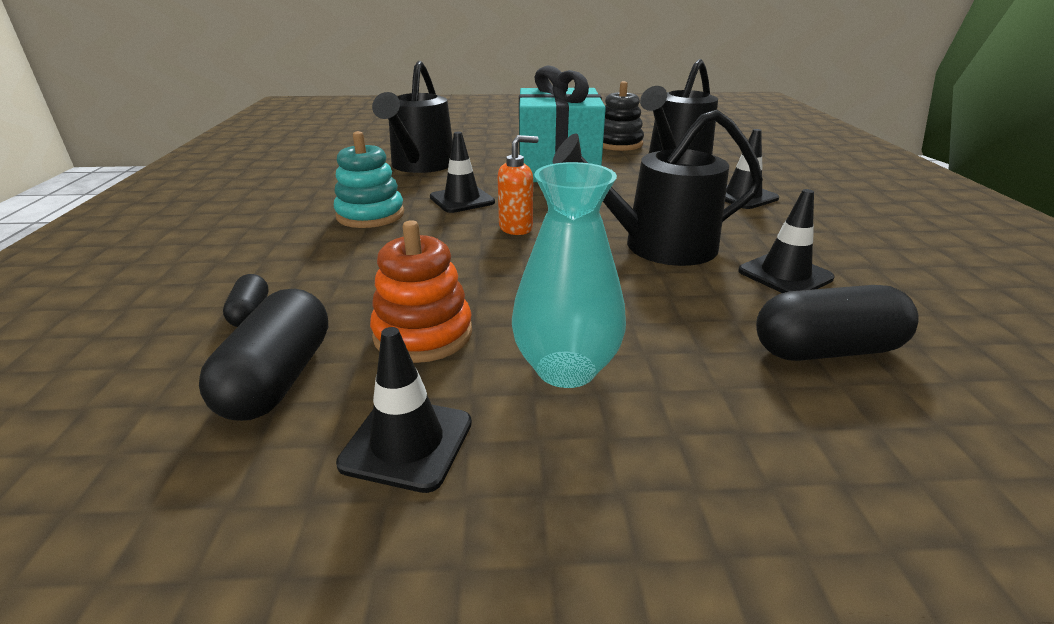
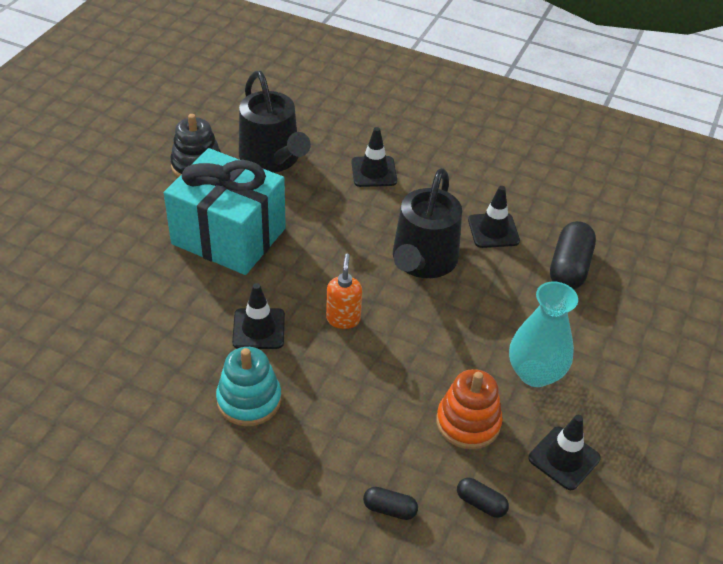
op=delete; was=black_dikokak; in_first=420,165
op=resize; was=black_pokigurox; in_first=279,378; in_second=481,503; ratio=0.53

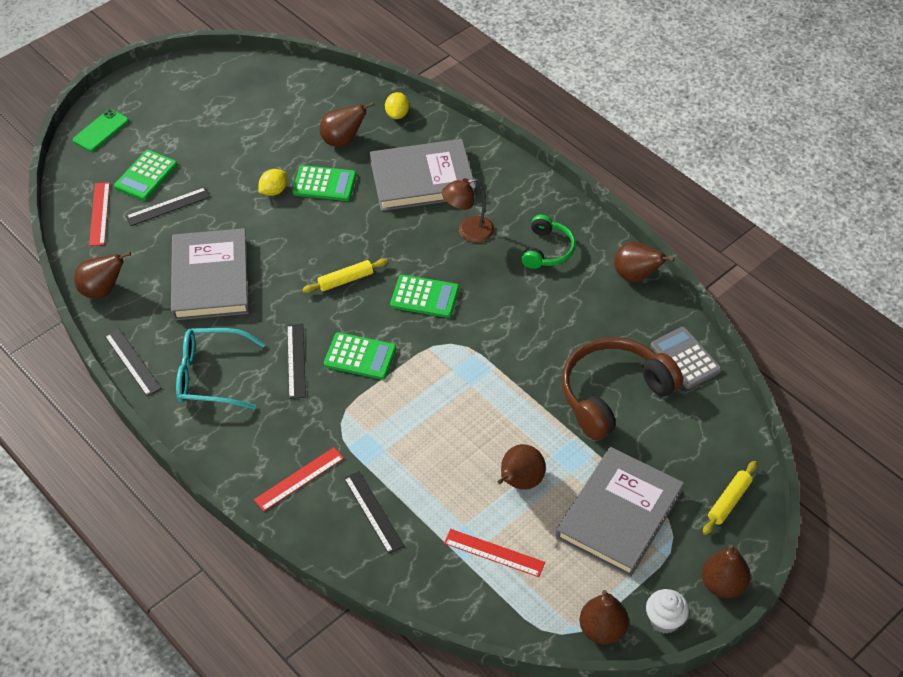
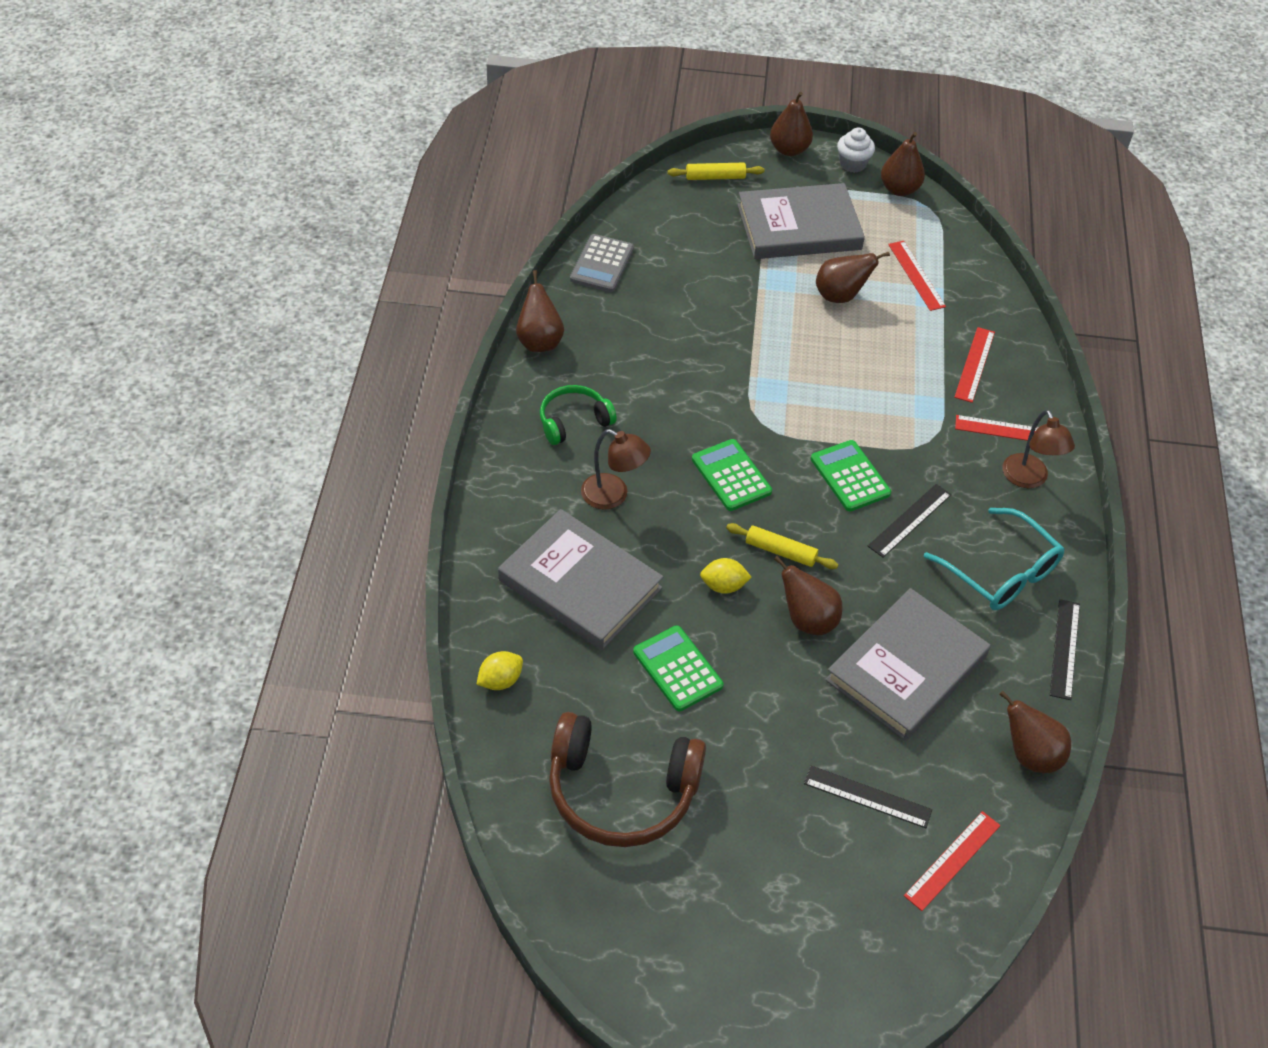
op=delete; was=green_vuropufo; in_first=101,131
op=delete; was=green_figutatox; in_first=146,176
op=insert; now=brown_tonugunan; in_second=1028,479
op=move; was=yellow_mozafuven; in_first=274,191; in_second=723,586
op=move; was=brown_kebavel; in_first=343,140; in_second=807,620
op=move; was=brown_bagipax; in_first=613,394; in_second=621,792
op=recolor; was=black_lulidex; now=red_lulidex; in_first=373,512; in_second=974,364

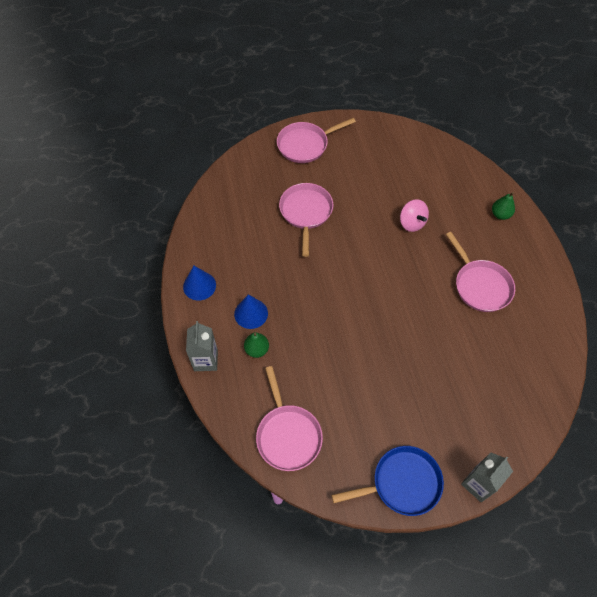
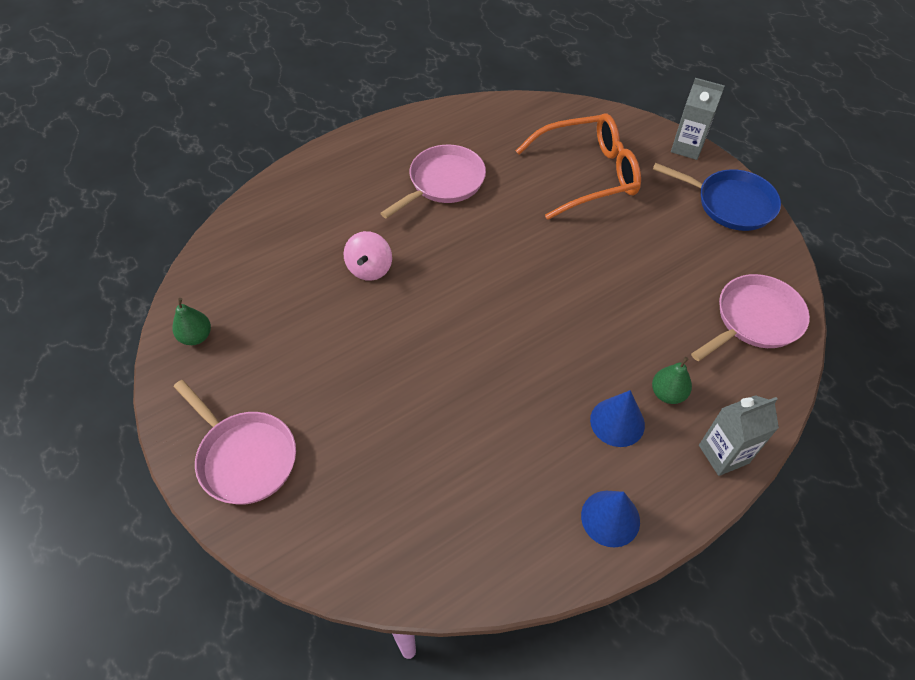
op=delete; was=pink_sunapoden; in_first=306,212
op=insert; now=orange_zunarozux; in_second=588,174
op=move; was=green_kebavel; in_first=500,214; in_second=196,336
op=rotate; was=blue_sunapoden; in_first=402,483; in_second=730,204; clockwise=150
op=rotate; was=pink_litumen; in_first=411,223; in_second=370,268; clockwise=150

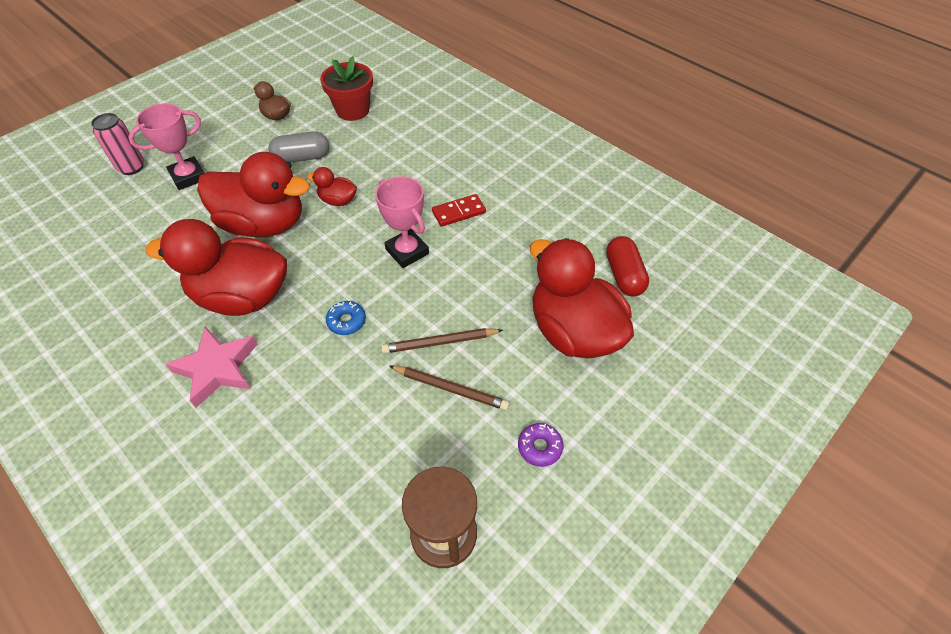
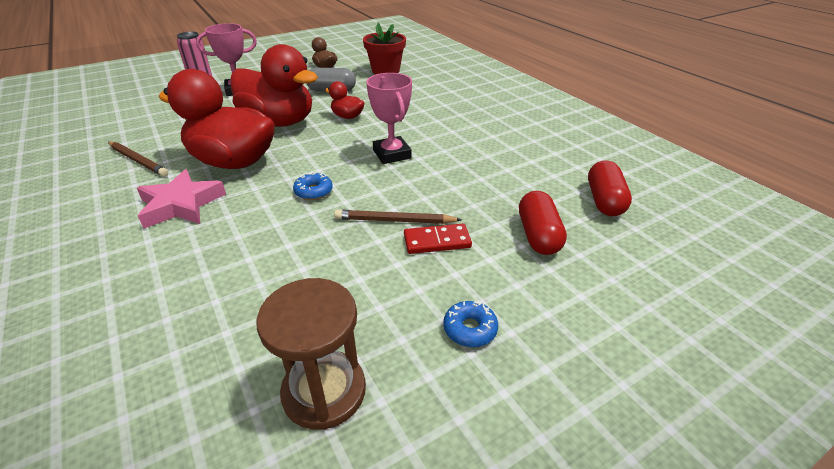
op=move; was=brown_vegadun; in_first=450,389; in_second=138,161
op=move; was=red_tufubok; in_first=458,212; in_second=437,241
op=replace; was=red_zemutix; now=red_pokigurox; in_first=573,332; in_second=538,235
op=recolor; was=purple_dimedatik; now=blue_dimedatik; in_first=540,447; in_second=470,329

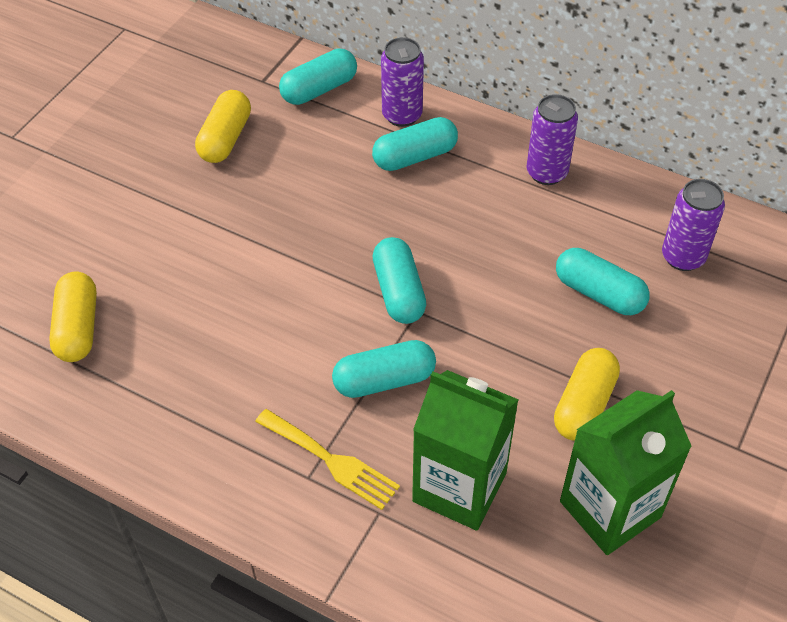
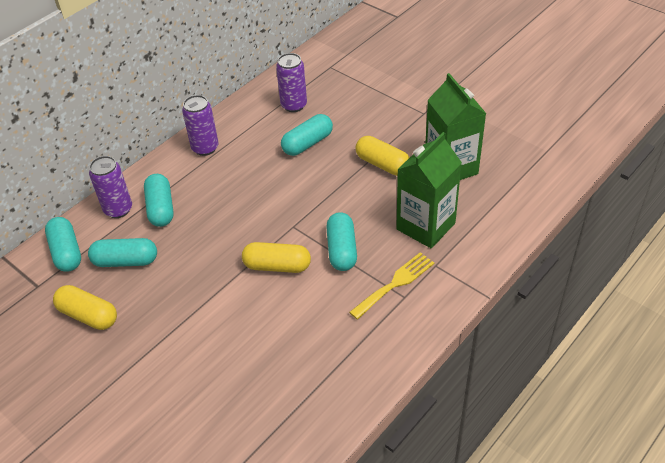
op=move; was=yellow_pokigurox; in_first=78,328; in_second=277,266
op=move; was=turquoise_pokigurox; in_first=399,292; in_second=125,261

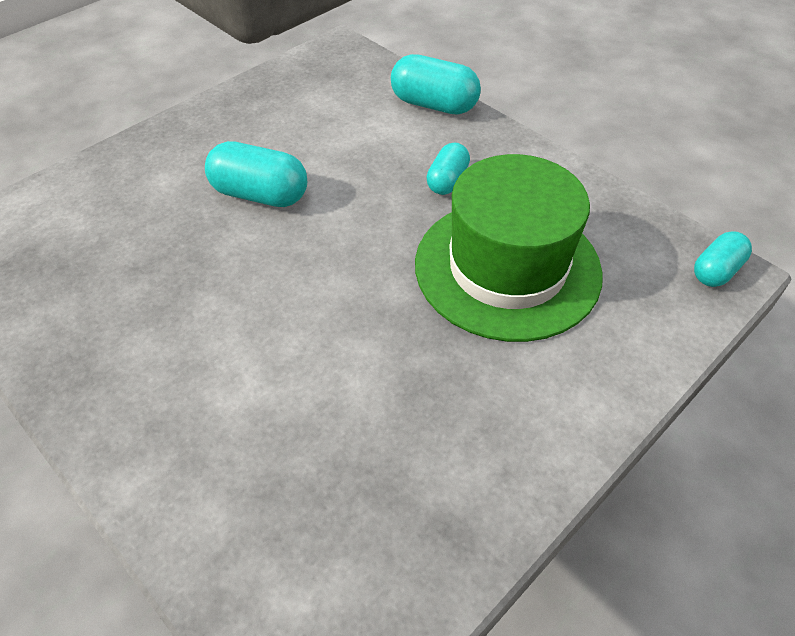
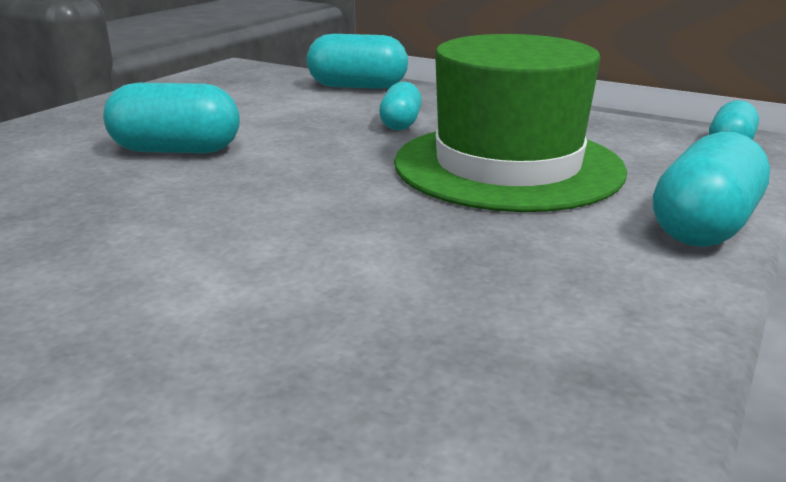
op=insert; now=turquoise_pokigurox; in_second=703,226

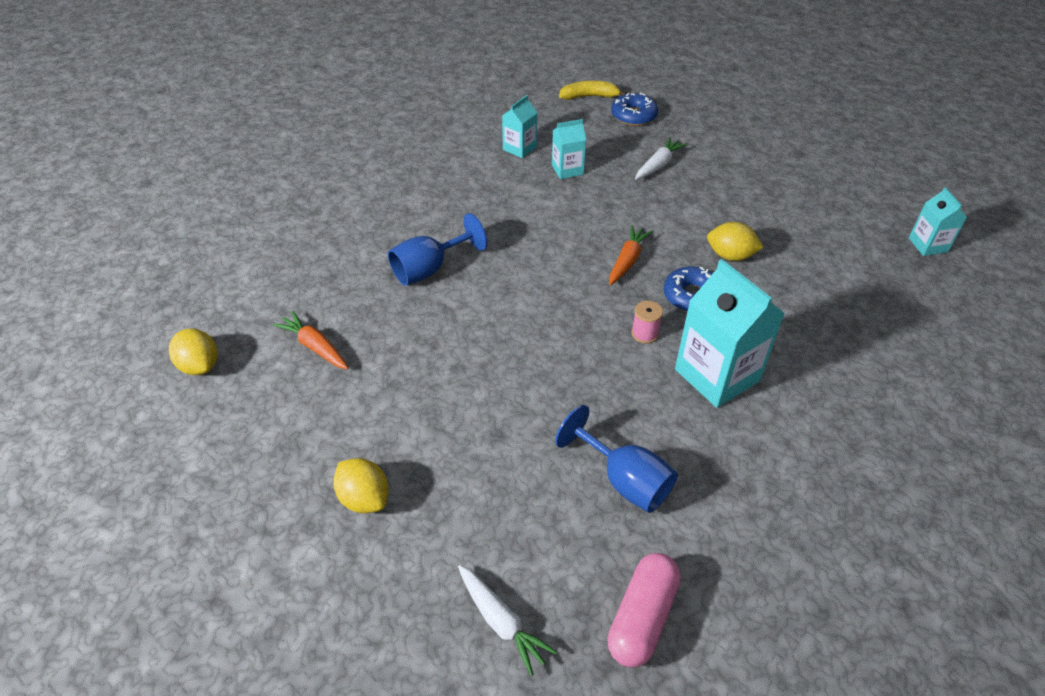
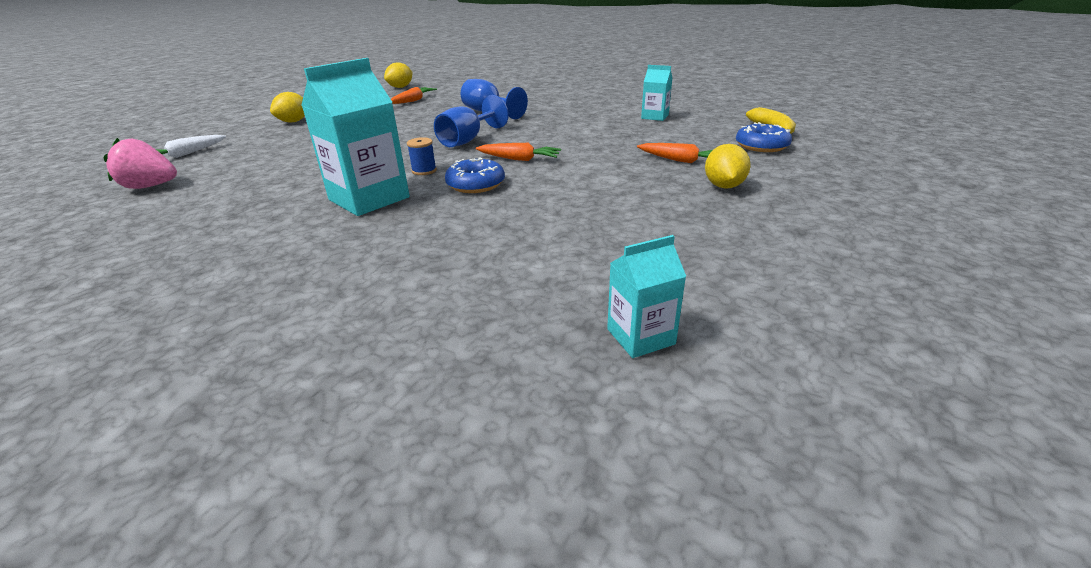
op=delete; was=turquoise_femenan; in_first=567,169
op=move; was=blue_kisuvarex; in_first=625,481; in_second=467,140
op=move; was=yellow_mozafuven; in_first=730,256; in_second=723,186
op=replace; was=pink_pokigurox; now=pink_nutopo; in_first=642,617; in_second=150,186
op=recolor; was=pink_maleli; now=blue_maleli; in_first=645,333; in_second=424,171
op=recolor; was=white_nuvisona; now=orange_nuvisona; in_first=658,165; in_second=681,160

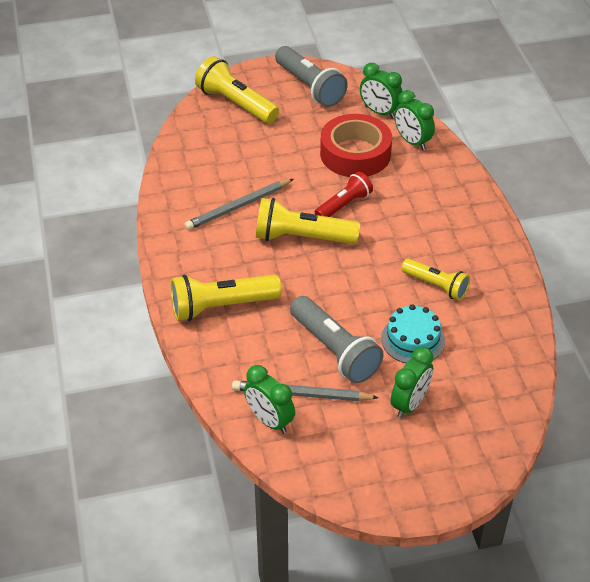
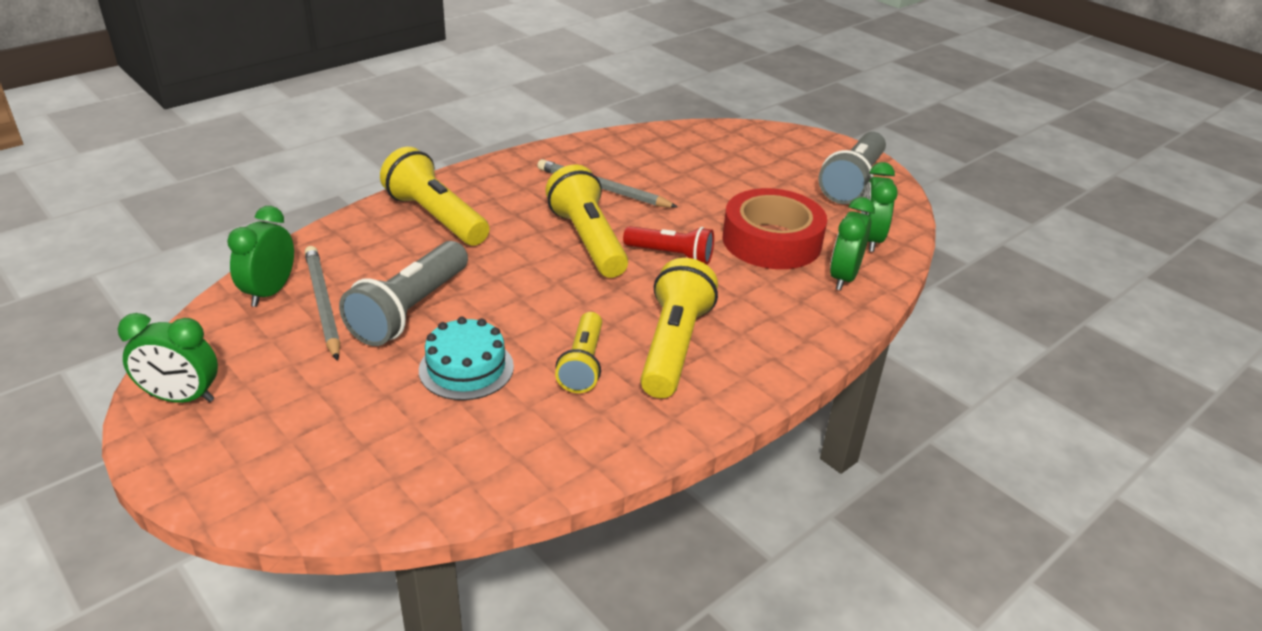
op=move; was=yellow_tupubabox; in_first=236,104; in_second=673,346
op=move; was=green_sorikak; in_first=410,404; in_second=182,398

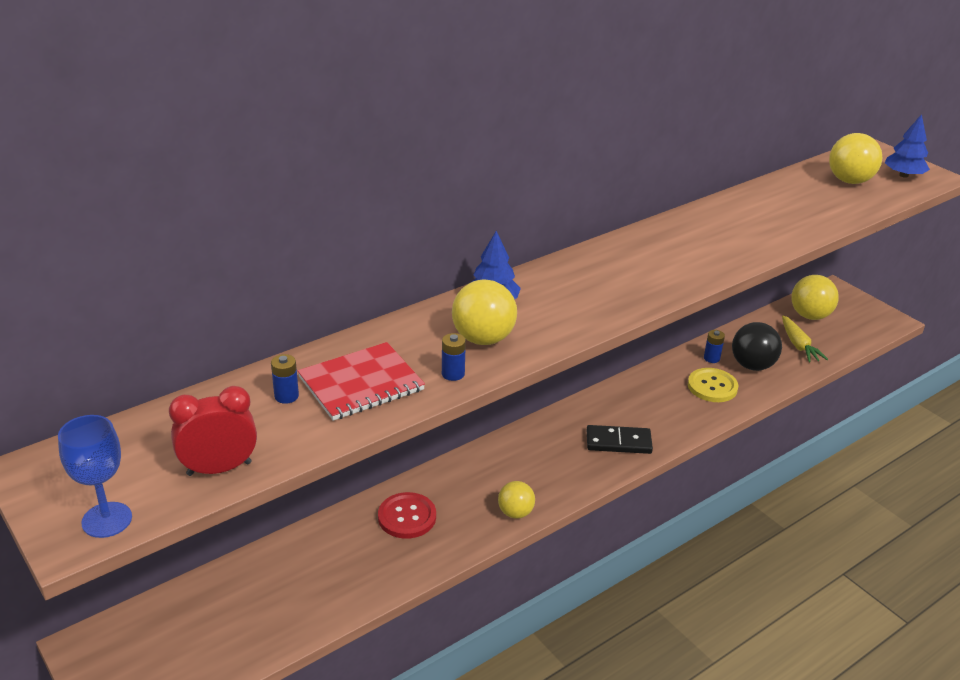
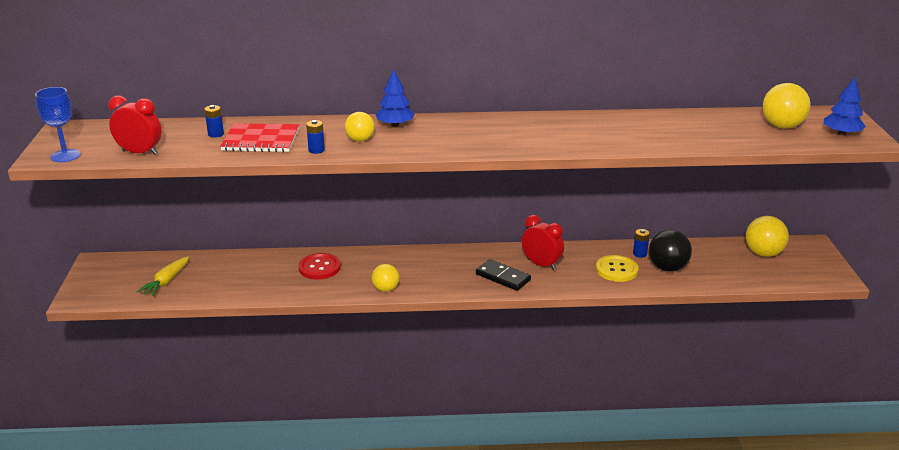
op=insert; now=red_sorikak; in_second=541,264
op=move; was=yellow_nuvisona; in_first=798,345; in_second=166,281
op=resize; was=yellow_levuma; in_first=483,339; in_second=360,140; ratio=0.64

